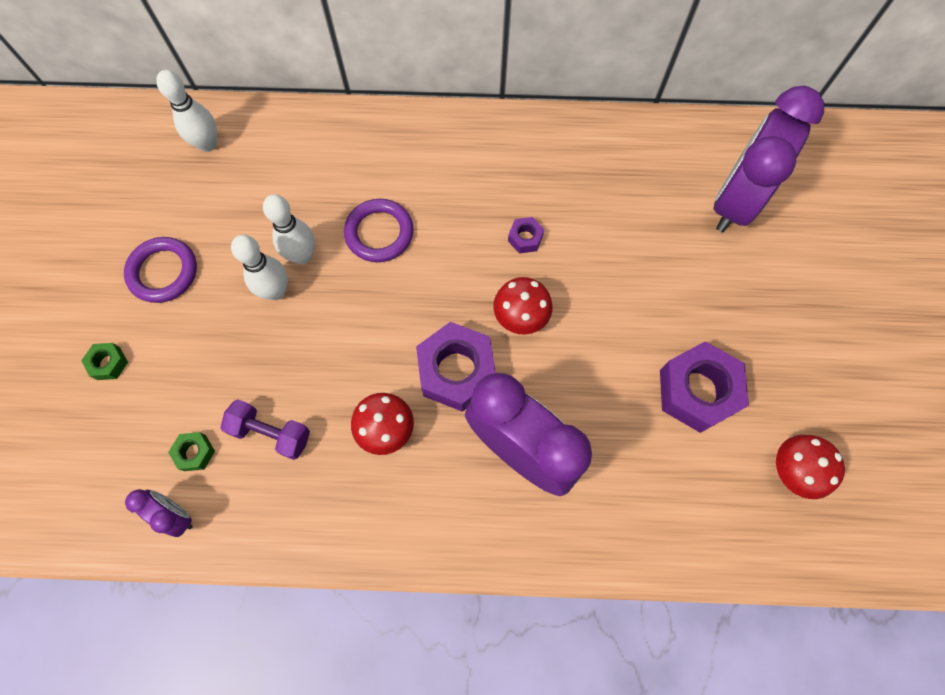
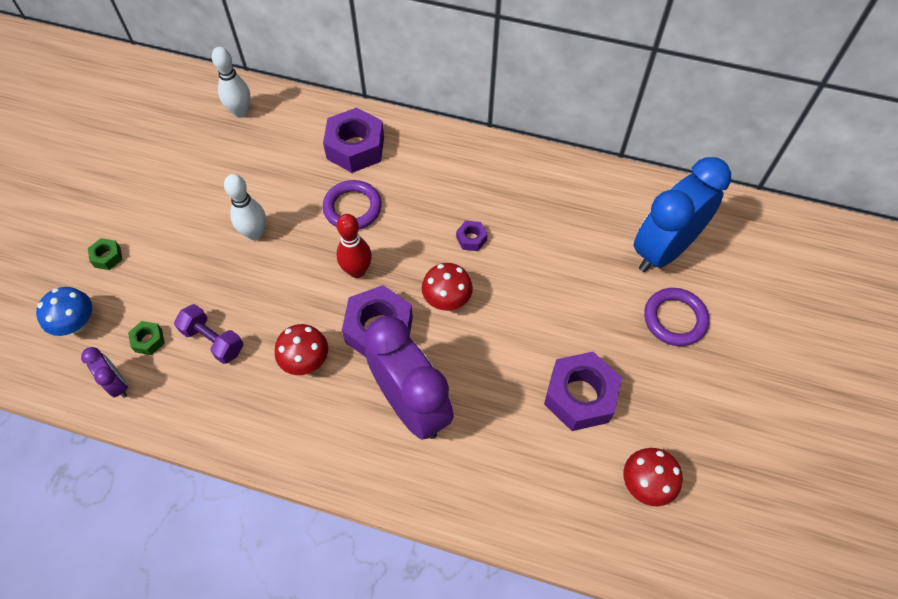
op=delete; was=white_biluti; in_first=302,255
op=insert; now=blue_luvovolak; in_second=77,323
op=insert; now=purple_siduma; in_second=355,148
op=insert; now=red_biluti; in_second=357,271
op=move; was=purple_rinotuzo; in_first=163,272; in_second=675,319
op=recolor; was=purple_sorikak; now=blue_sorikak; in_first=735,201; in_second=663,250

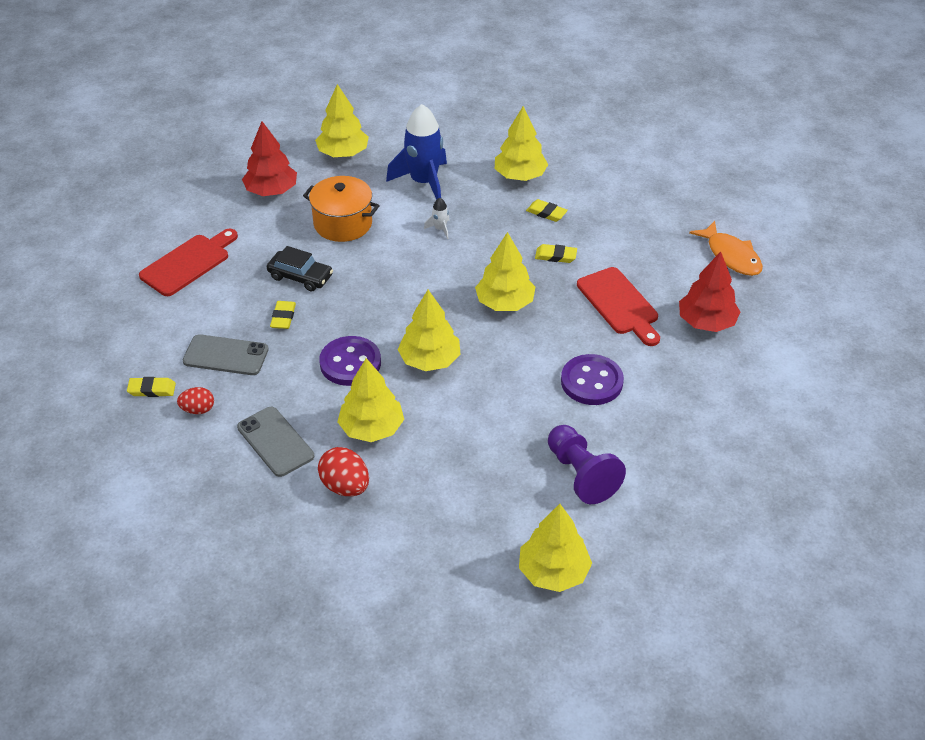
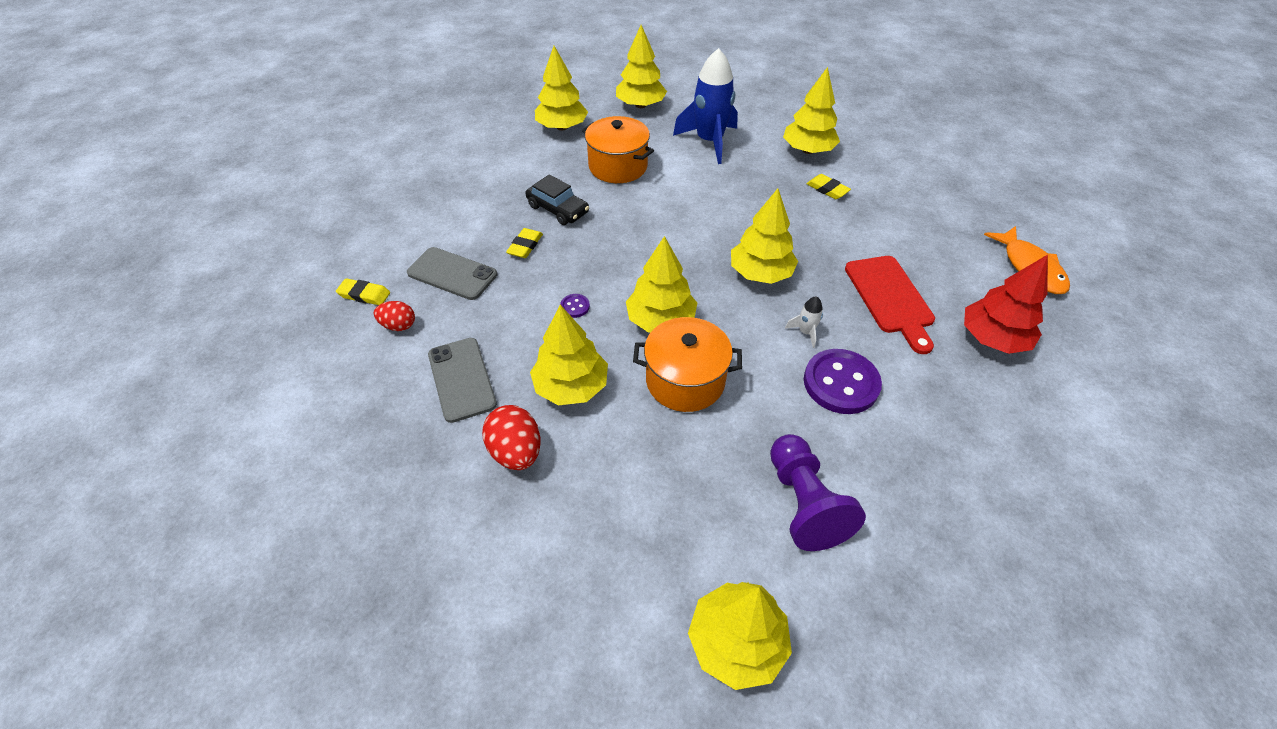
op=delete; was=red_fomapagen; in_first=188,263
op=delete; was=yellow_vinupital; in_first=555,256
op=insert; now=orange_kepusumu; in_second=685,380
op=move; was=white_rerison; in_first=440,229; in_second=805,332
op=recolor; was=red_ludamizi; now=yellow_ludamizi; in_first=271,191; in_second=562,127
op=resize; was=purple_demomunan; in_first=350,363; in_second=575,306; ratio=0.43

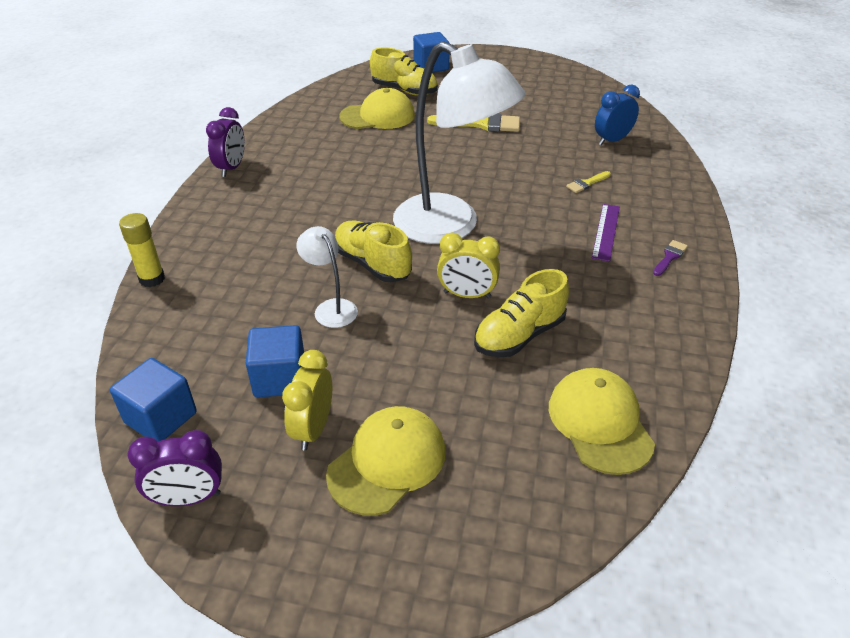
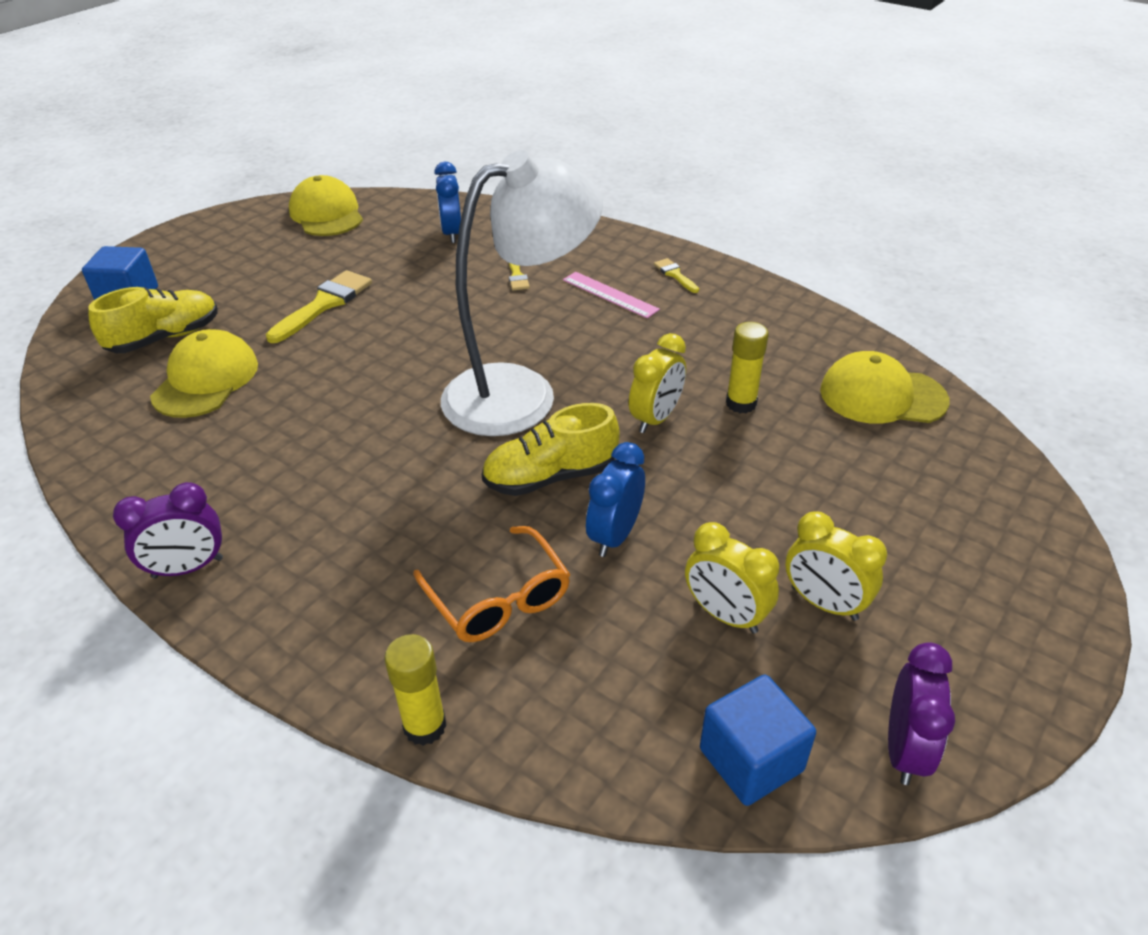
op=insert; now=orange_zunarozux; in_second=499,600
op=move; was=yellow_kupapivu; in_first=387,462; in_second=326,214
op=replace; was=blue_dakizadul; now=yellow_sorikak; in_first=280,378; in_second=725,615
op=replace; was=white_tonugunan; now=blue_sorikak; in_first=331,308; in_second=615,535
op=replace; was=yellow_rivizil; now=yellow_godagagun; in_first=519,335; in_second=741,403
op=recolor; was=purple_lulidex; now=pink_lulidex; in_first=605,231; in_second=610,295
op=recolor; was=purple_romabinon; now=yellow_romabinon; in_first=669,257; in_second=675,275
op=rotate; was=purple_sorikak; in_first=231,168; in_second=188,568; clockwise=120

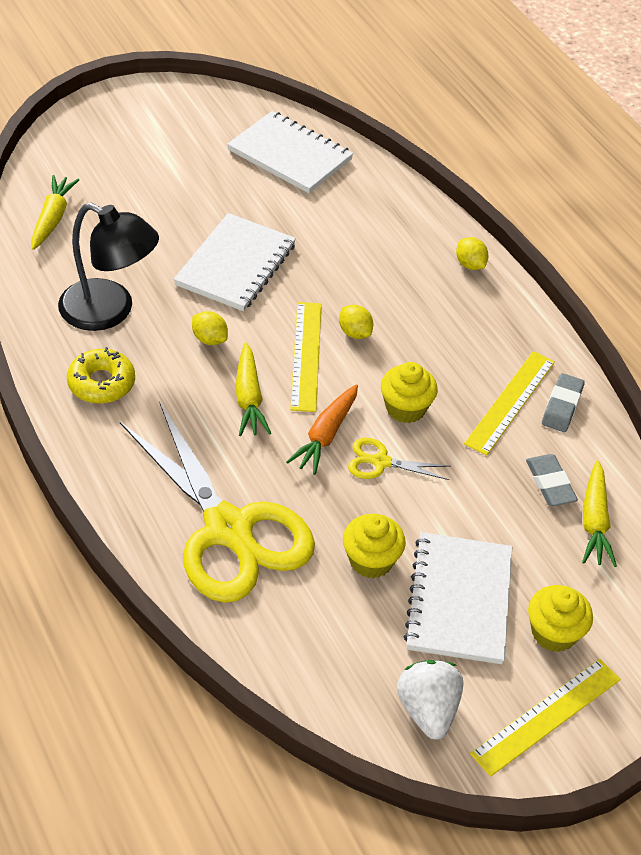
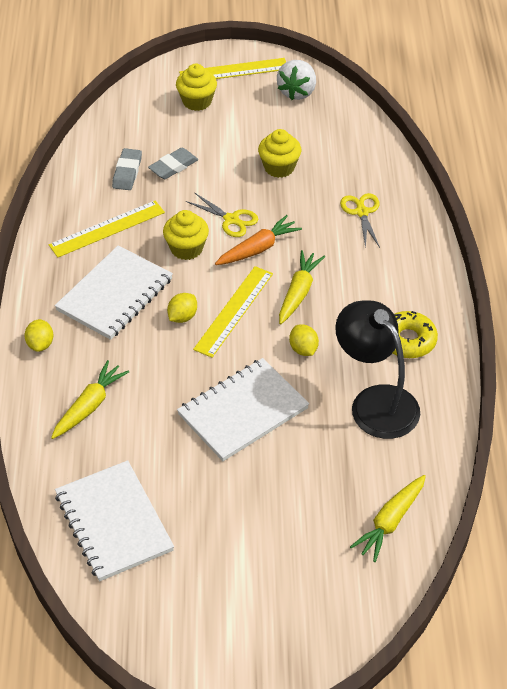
op=move; was=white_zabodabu; in_first=459,600; in_second=114,294
op=move; was=grey_vinupital; in_first=562,406; in_second=173,166
op=move; was=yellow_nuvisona; in_first=594,521; in_second=89,406
op=rotate; was=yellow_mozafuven; in_first=355,332; in_second=182,317; clockwise=45
op=resize; was=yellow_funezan; in_first=228,529; in_second=361,212; ratio=0.41

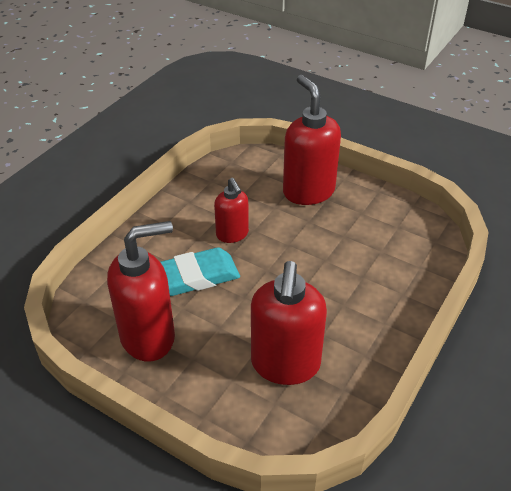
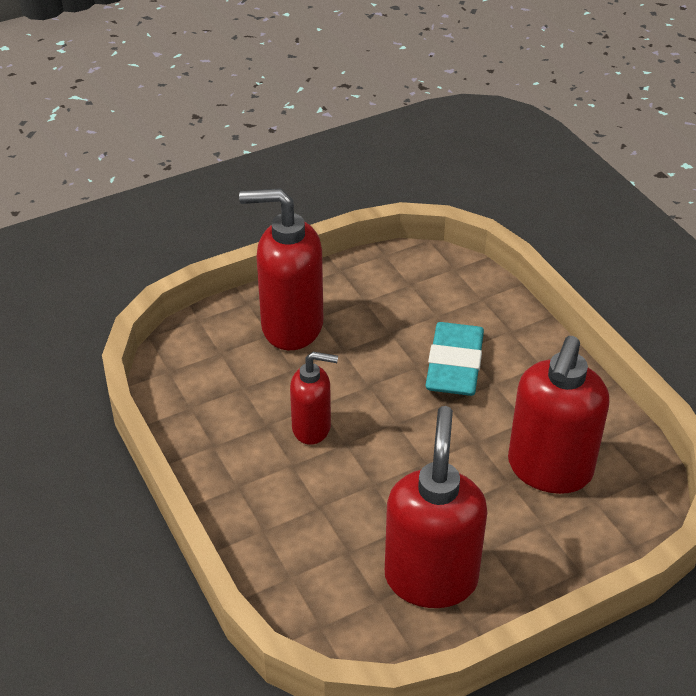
op=move; was=turquoise_vinupital; in_first=195,276; in_second=454,365
op=rotate; was=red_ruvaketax; in_first=285,365; in_second=549,469; clockwise=75

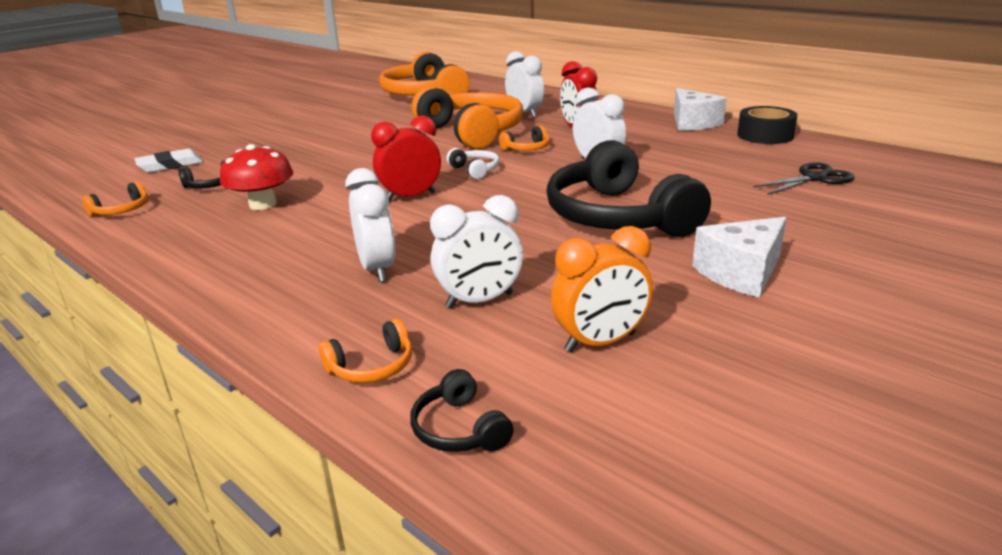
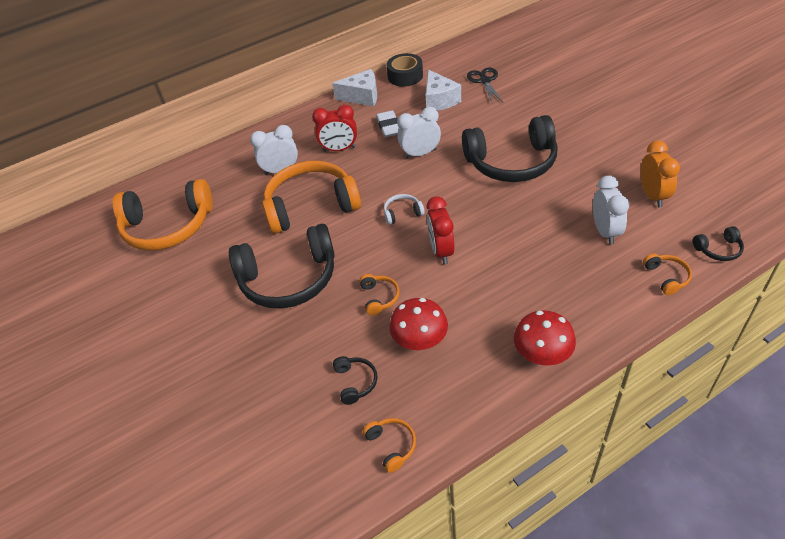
op=delete; was=white_sorikak; in_first=377,269
op=insert; now=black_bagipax; in_second=289,278
op=insert; now=red_luvovolak; in_second=542,354
op=move; was=white_vinupital; in_first=170,165; in_second=389,126
op=move; was=orange_bagipax; in_first=527,148; in_second=379,297
op=move; was=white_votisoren; in_first=741,273; in_second=439,100

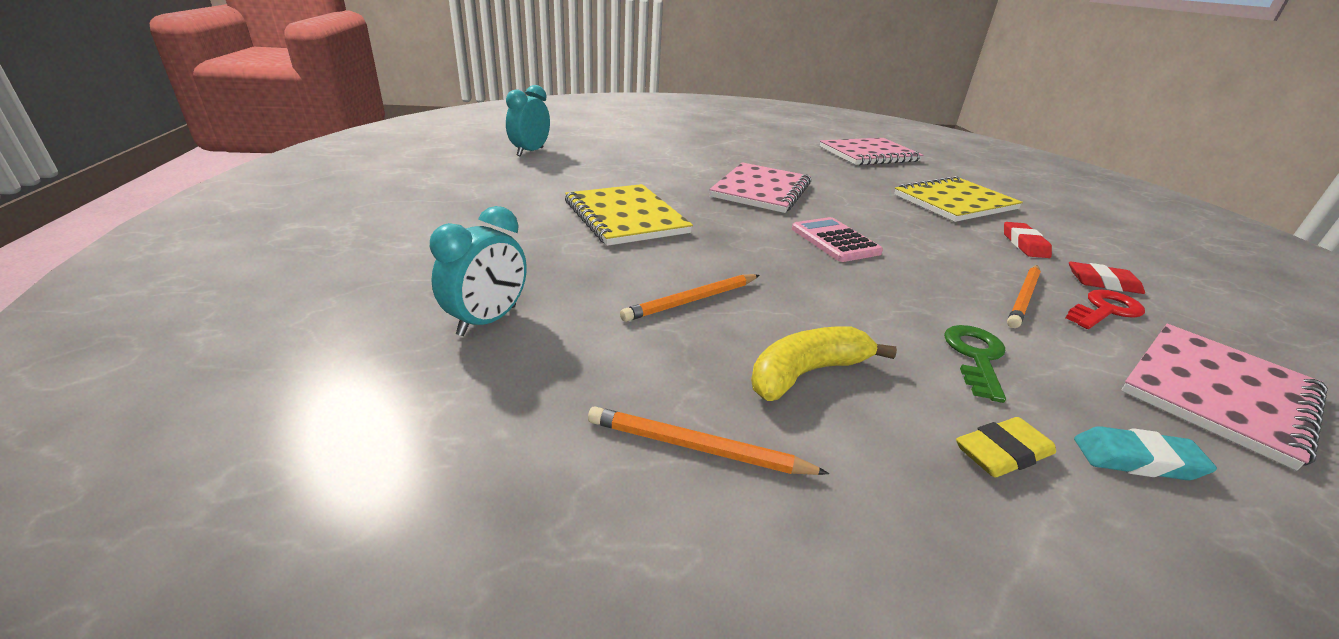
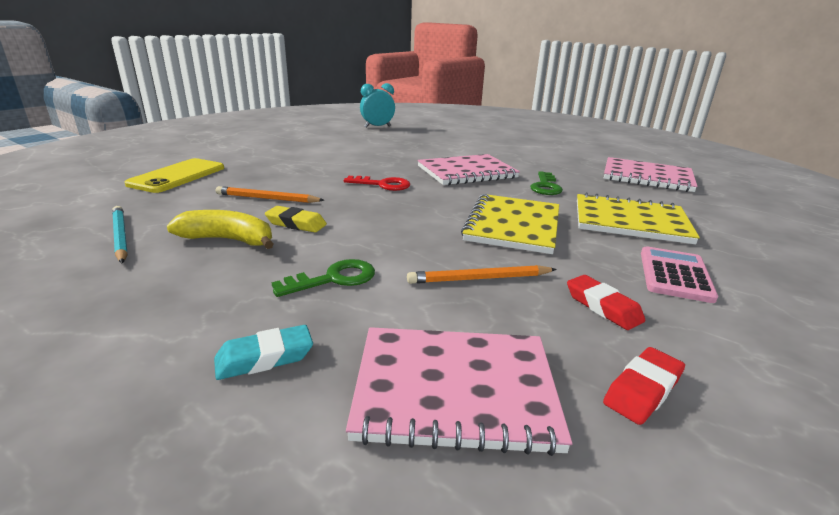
op=insert; now=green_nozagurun; in_second=545,186
op=move; was=yellow_zabodabu; in_first=625,217; in_second=513,225
op=move; was=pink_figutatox; in_first=835,241; in_second=675,275
op=move; was=yellow_vinupital; in_first=1002,453; in_second=296,224
op=move; was=red_vinupital; in_first=1024,244; in_second=642,390
op=move; was=red_nozagurun; in_first=1105,310; in_second=382,185
op=replace; was=turquoise_sorikak; now=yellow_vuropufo; in_first=487,321; in_second=177,176
op=recolor; was=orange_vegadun; now=turquoise_vegadun; in_first=697,447; in_second=120,236
op=rotate; was=turquoise_vinupital; in_first=1136,460; in_second=265,358; clockwise=-75

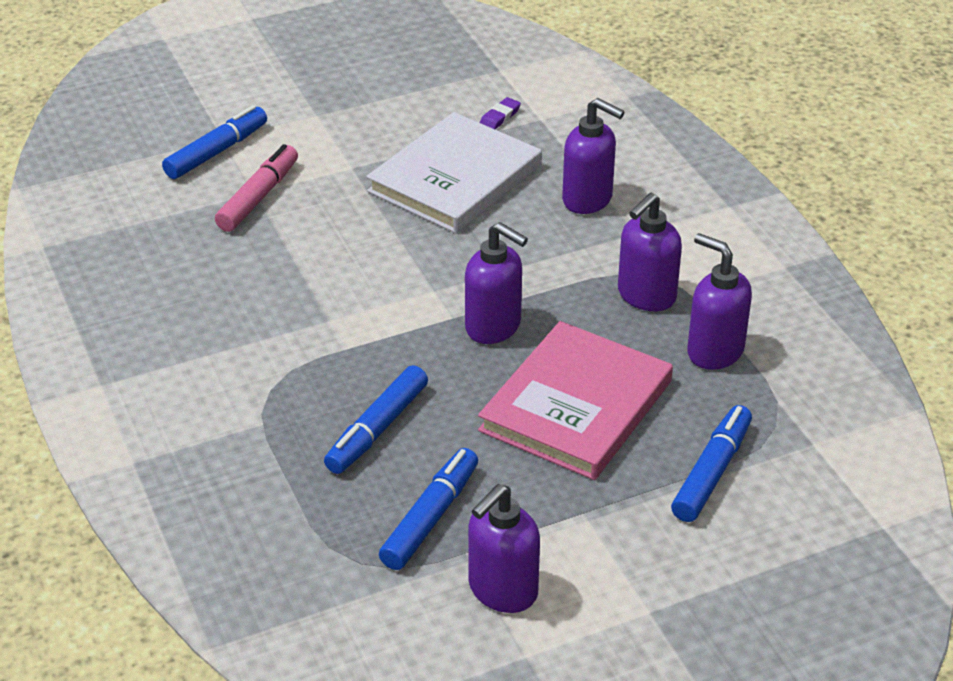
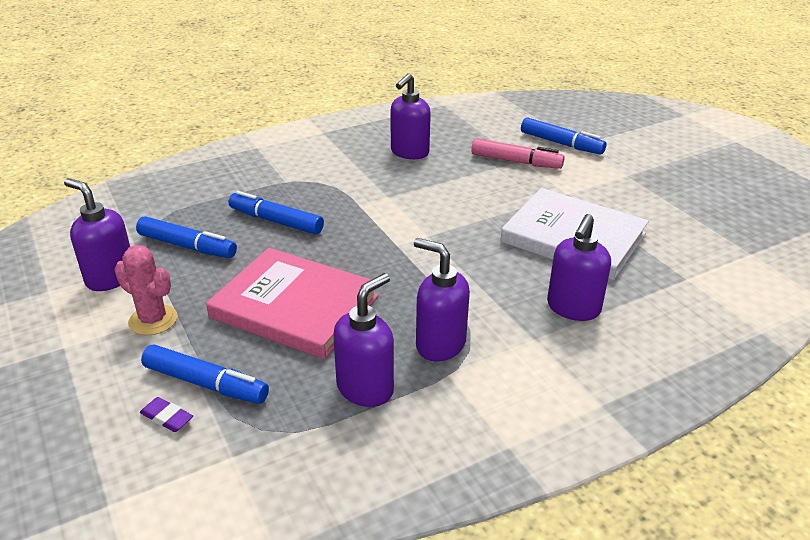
op=insert; now=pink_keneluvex; in_second=153,320
op=move; was=purple_ruvaketax; in_first=494,327; in_second=409,153
op=move; was=purple_vinupital; in_first=499,117; in_second=167,417

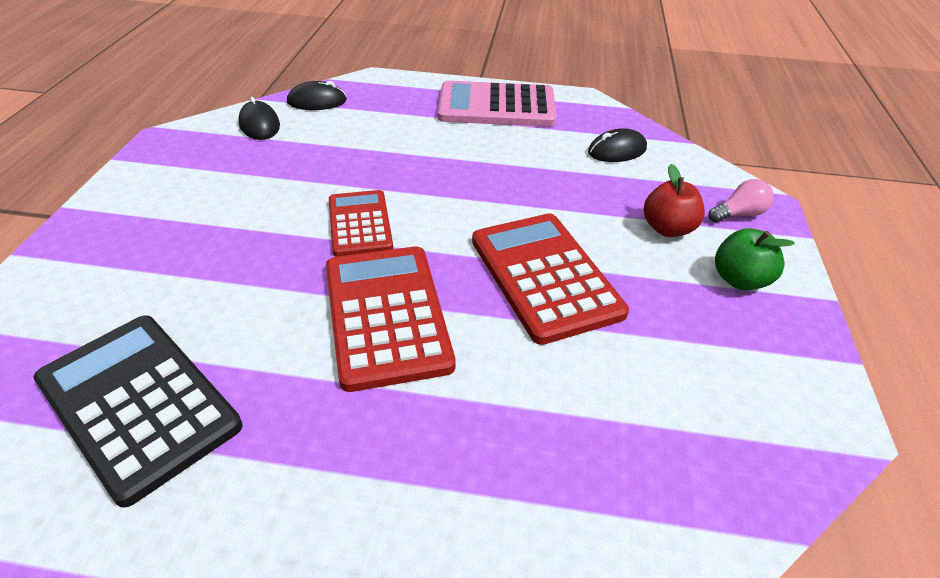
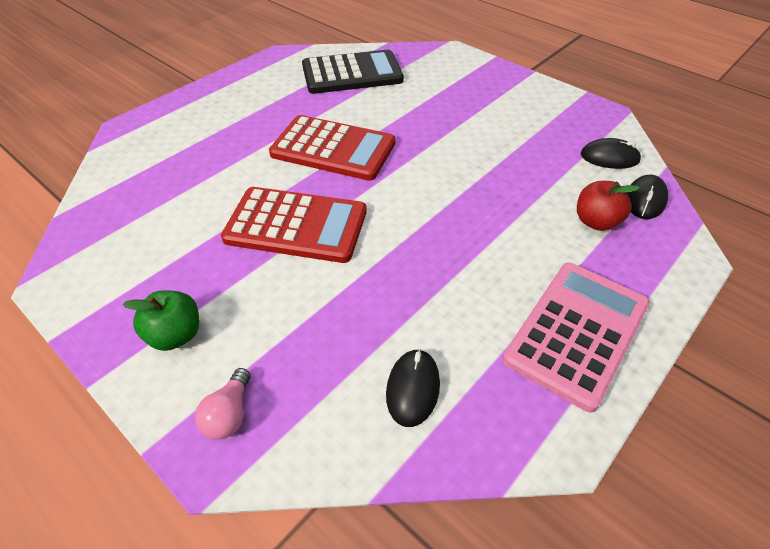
op=delete; was=red_figutatox; in_first=359,224
op=move; was=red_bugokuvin; in_first=667,229; in_second=596,222

